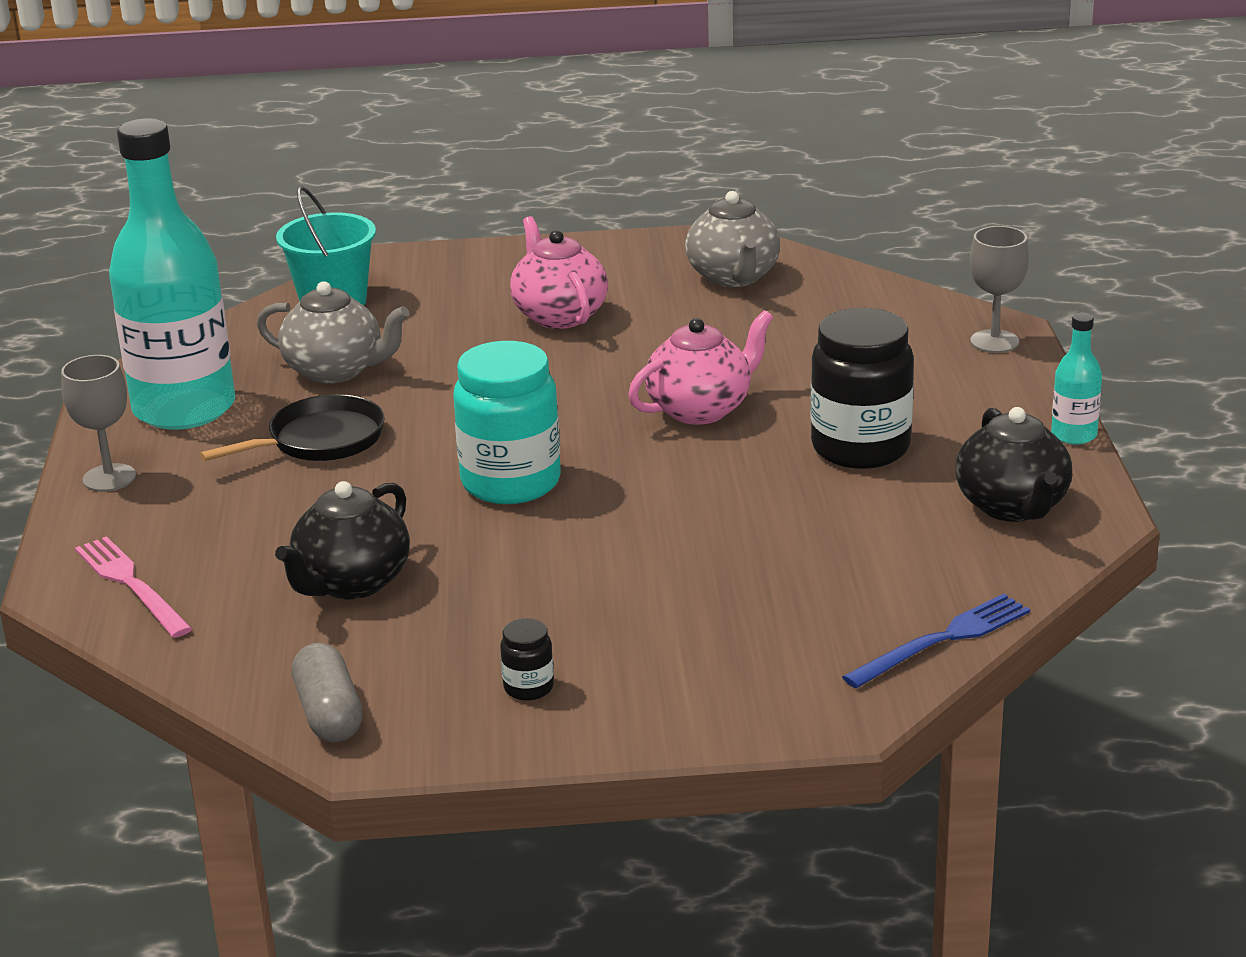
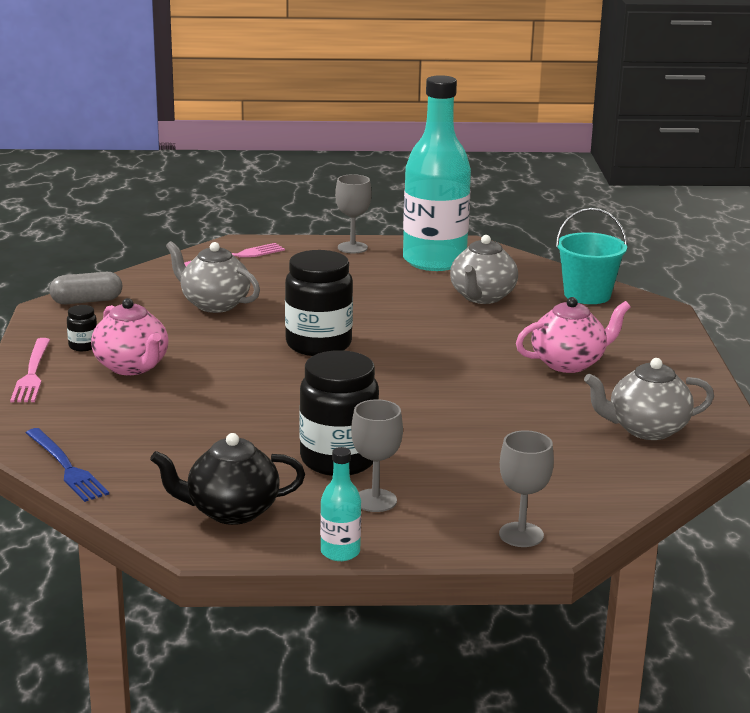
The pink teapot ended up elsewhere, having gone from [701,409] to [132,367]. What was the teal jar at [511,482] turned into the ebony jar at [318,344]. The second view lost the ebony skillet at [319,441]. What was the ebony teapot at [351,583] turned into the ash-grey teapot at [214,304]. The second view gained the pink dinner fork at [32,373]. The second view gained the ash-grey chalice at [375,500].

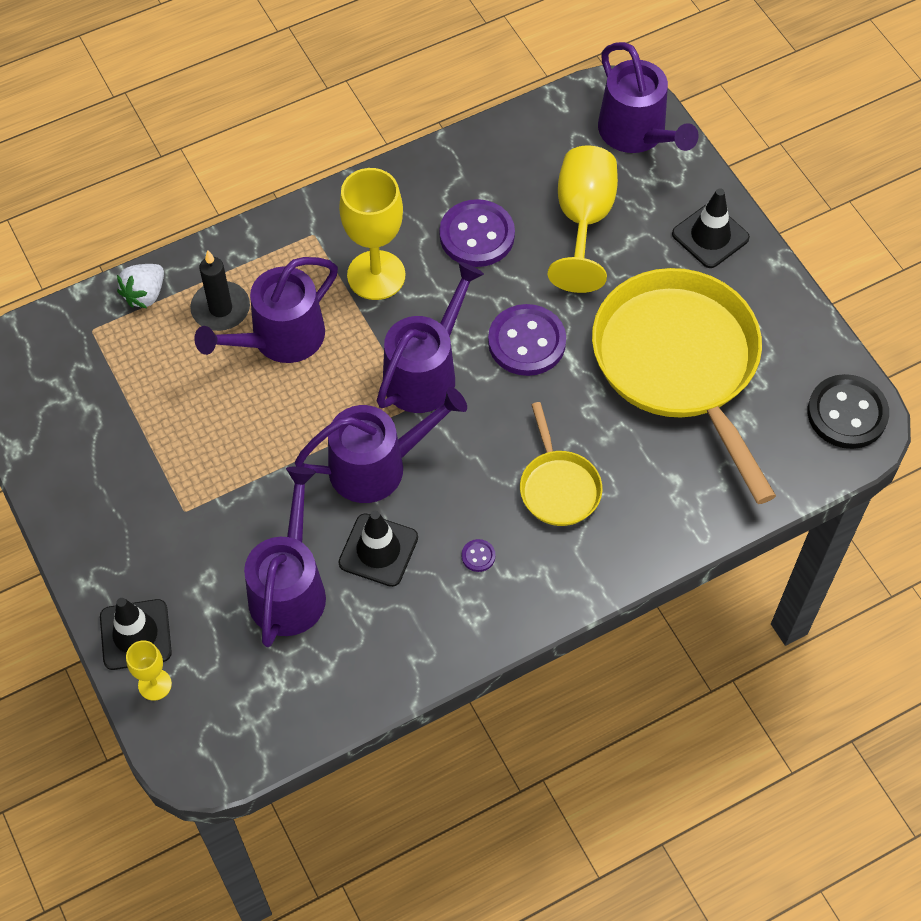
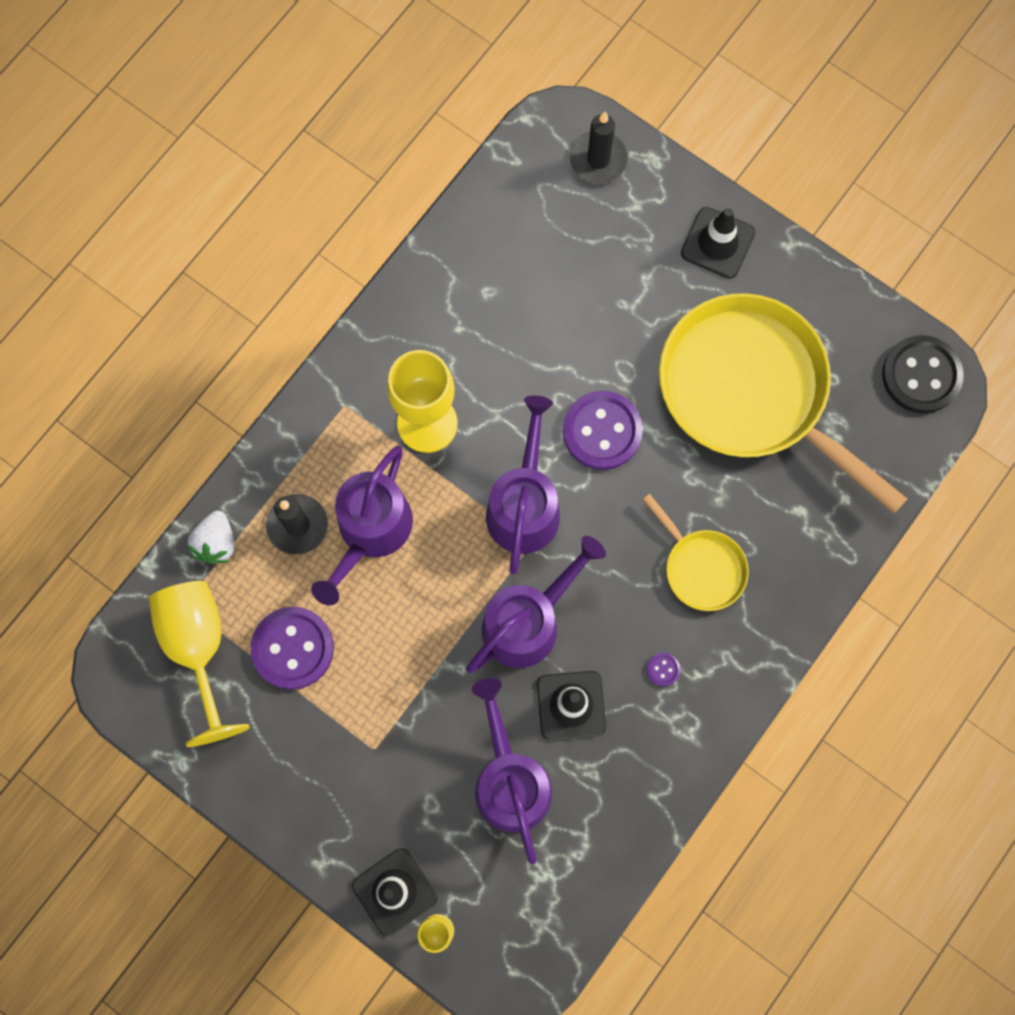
Where the purple watering can stood at [637,133], the ebony pillar candle came to stand at [598,159]. The bright yellow chalice ended up elsewhere, having gone from [583,220] to [199,648]. The purple shirt button ended up elsewhere, having gone from [477,235] to [293,648].

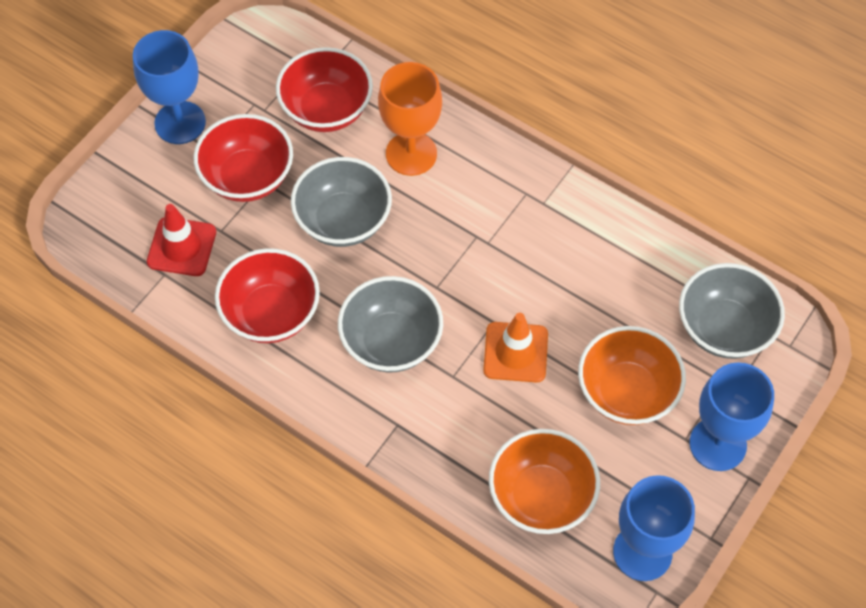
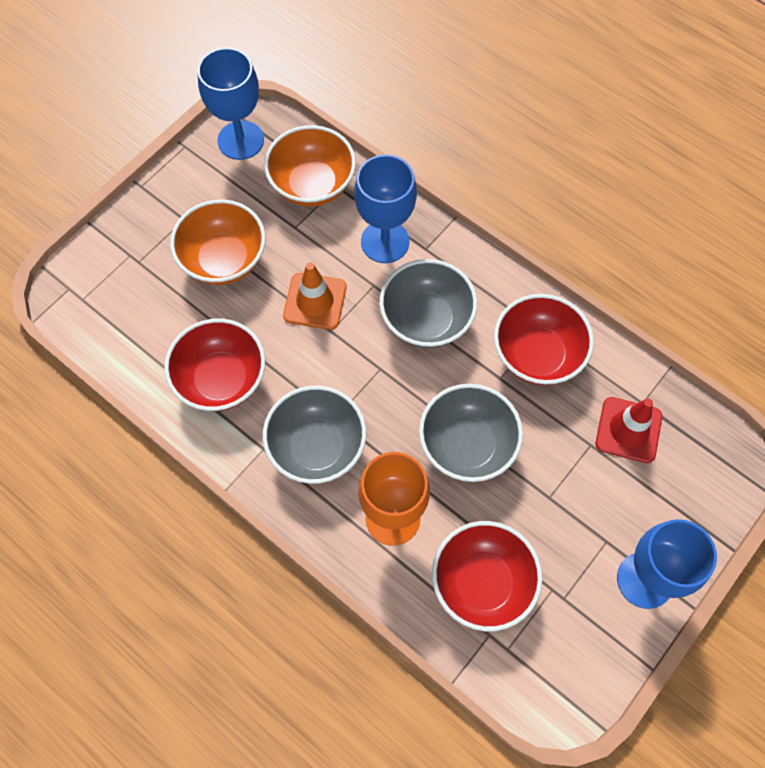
The red serving bowl ended up elsewhere, having gone from [247,177] to [221,379]. The ash-grey serving bowl ended up elsewhere, having gone from [724,328] to [317,447]. The royal blue chalice ended up elsewhere, having gone from [717,444] to [385,242].

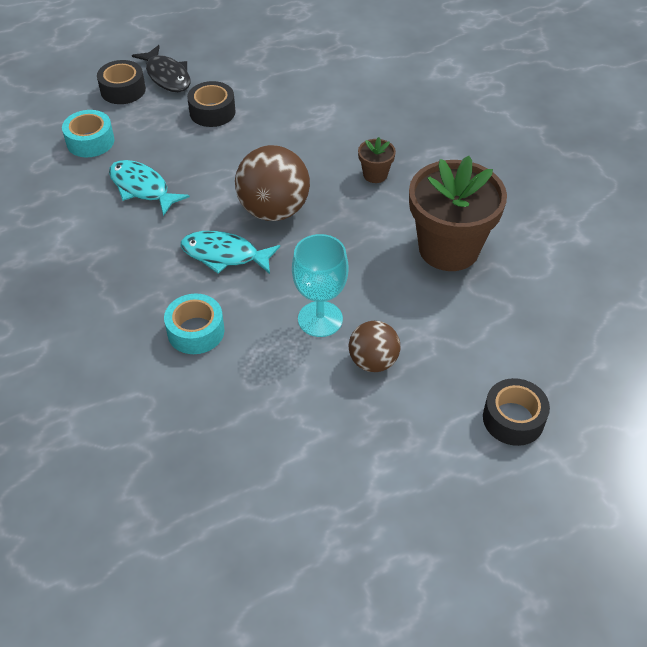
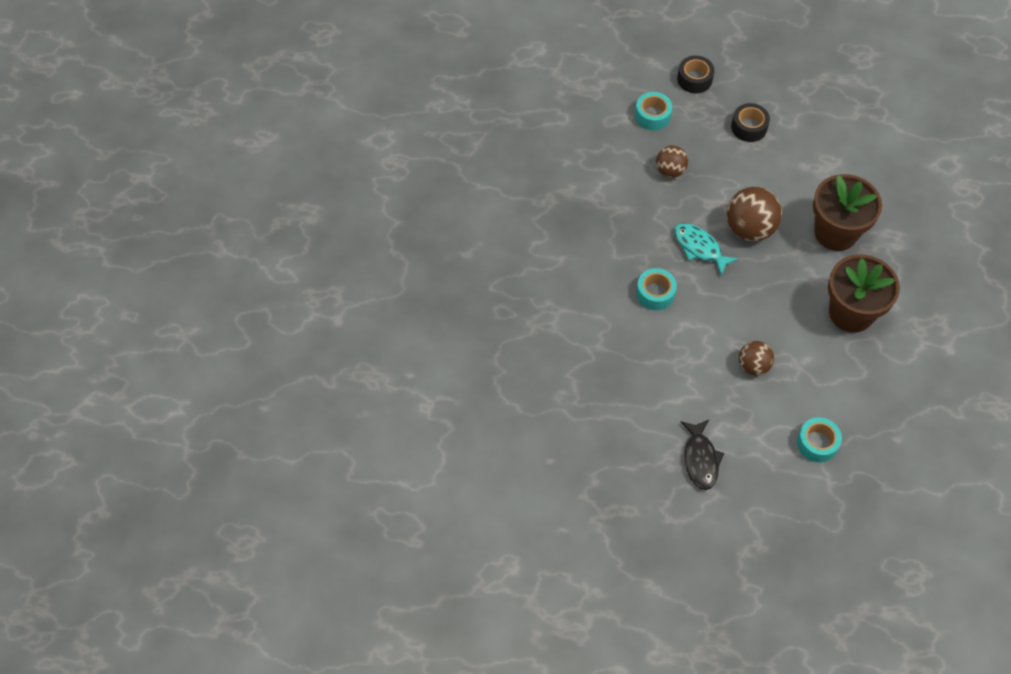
The ebony toy fish ended up elsewhere, having gone from [167,76] to [700,459]. The size of the brown plant pot at [375,174] changed by a factor of 2.31. Where the teal toy fish stood at [142,188], the brown play ball came to stand at [670,171]. The second view lost the teal chalice at [320,319]. What was the ebony tape at [513,419] turned into the teal tape at [817,443].

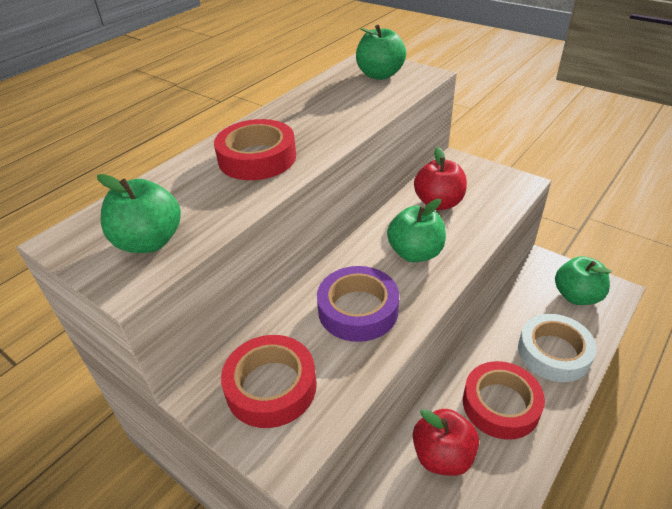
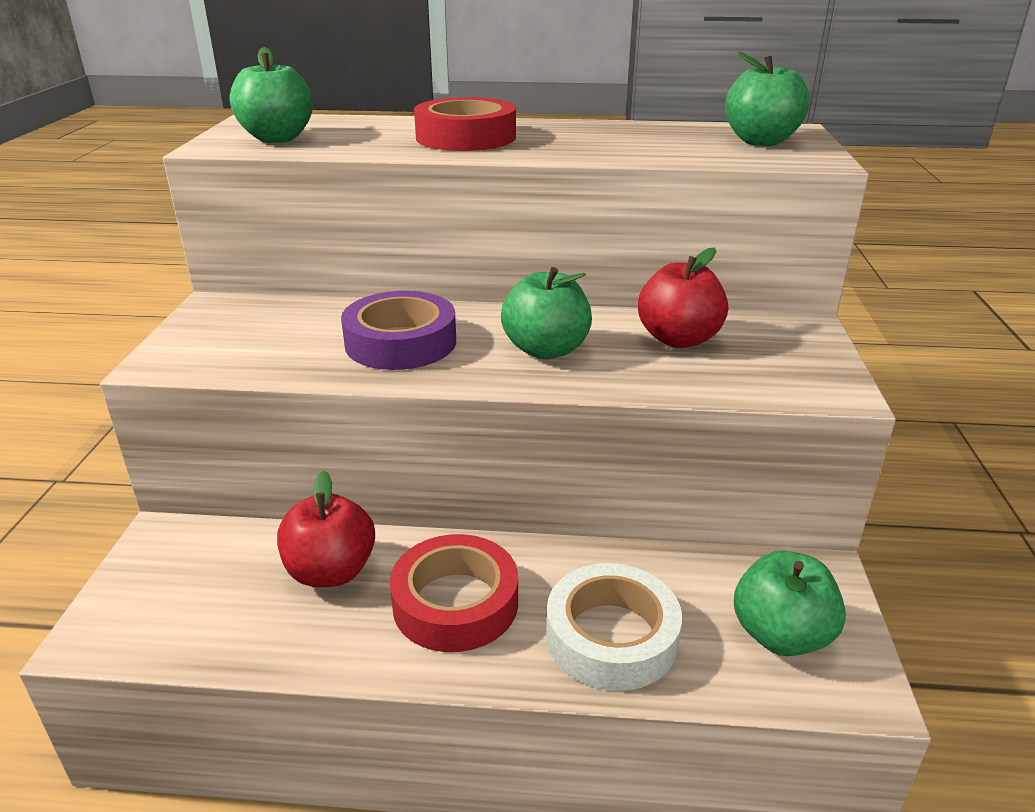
The second view lost the red tape at [271,386].

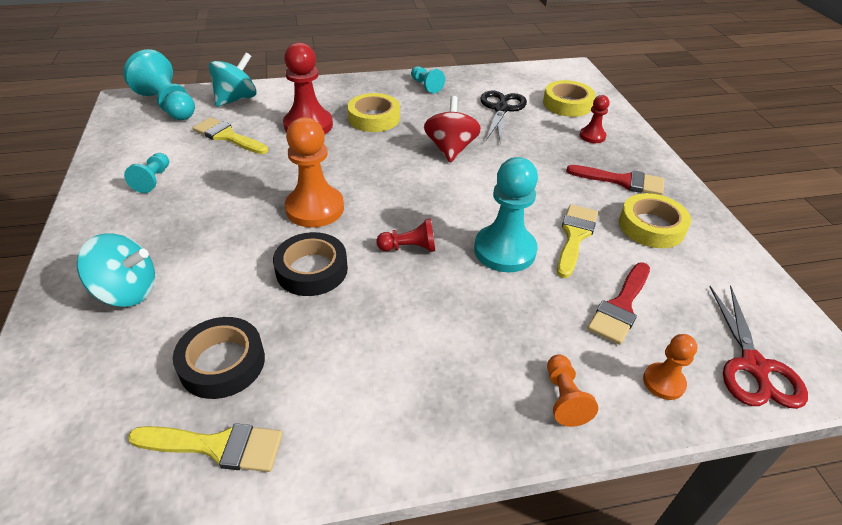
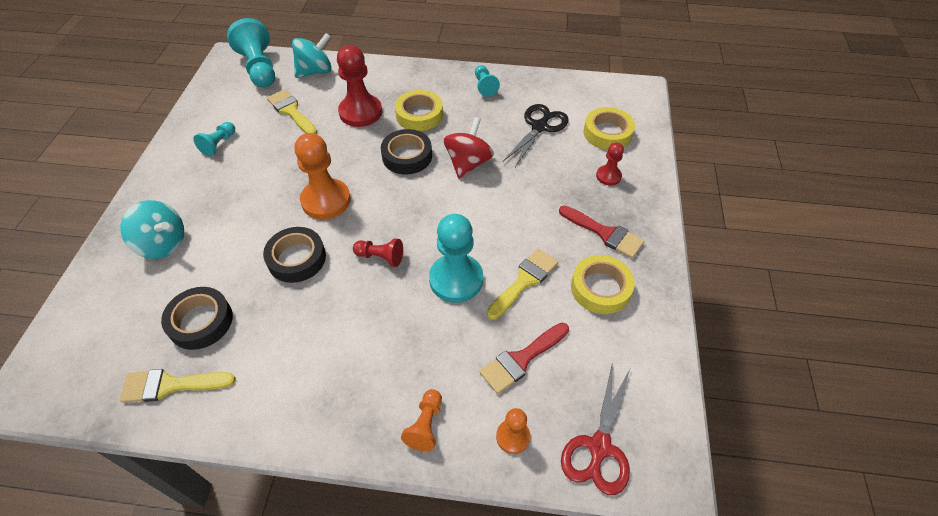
The bright yellow brush at [217,446] ended up facing another way, 150 degrees clockwise from before. The second view gained the ebony tape at [407,156].

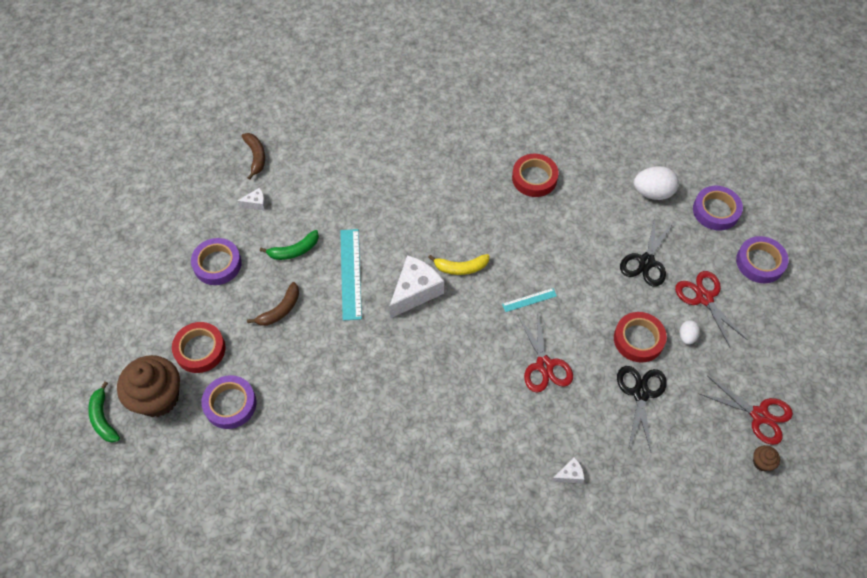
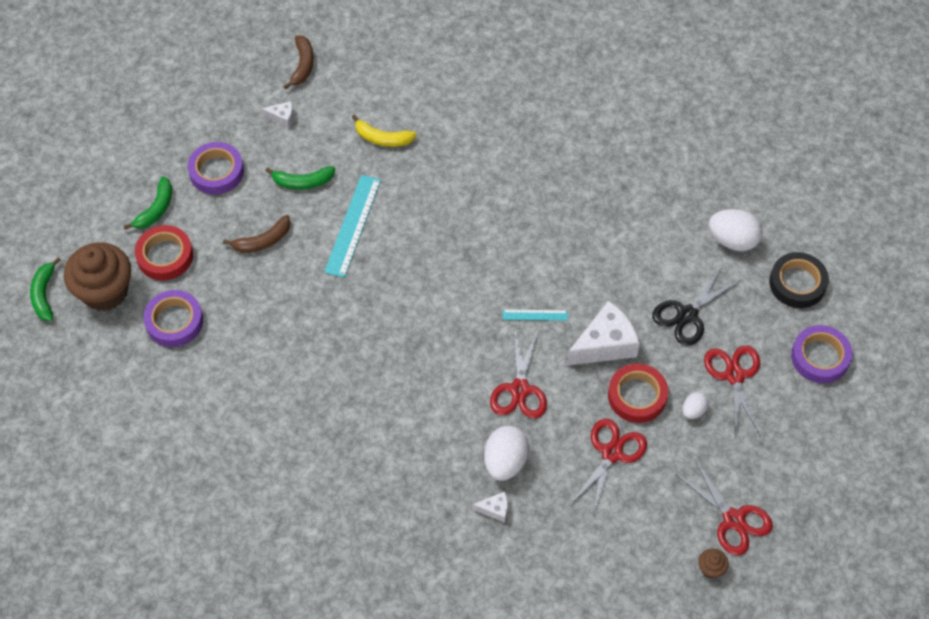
The second view lost the red tape at [534,178]. What was the purple tape at [716,211] turned into the ebony tape at [797,283]. The bright yellow toy banana ended up elsewhere, having gone from [461,268] to [382,138]. The pure white piece of cheese ended up elsewhere, having gone from [415,291] to [605,344]. What was the ebony pair of scissors at [640,393] turned into the red pair of scissors at [612,453]. The second view gained the emerald toy banana at [155,209]. The second view gained the pure white egg shape at [505,462].

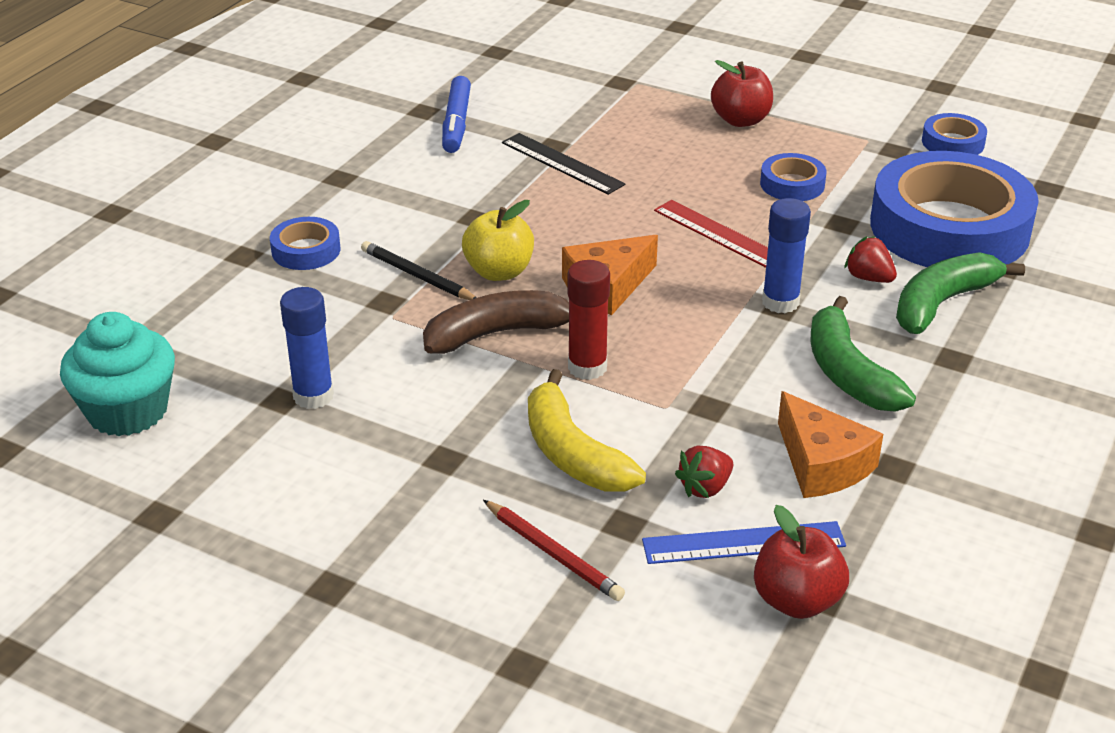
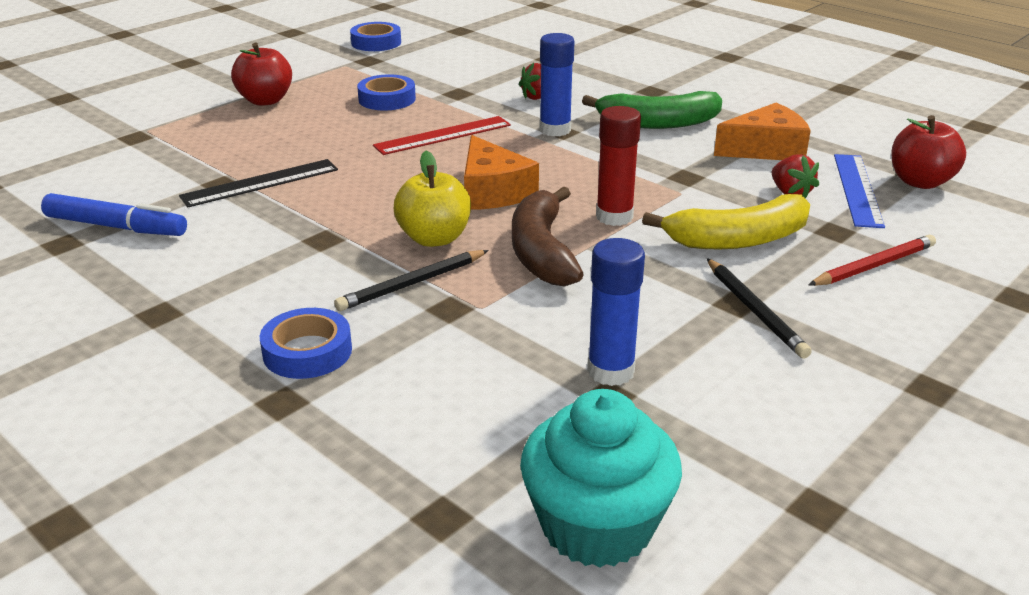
The second view lost the royal blue tape at [949,227]. The second view lost the emerald toy banana at [942,303]. The second view gained the ebony pencil at [755,311].

